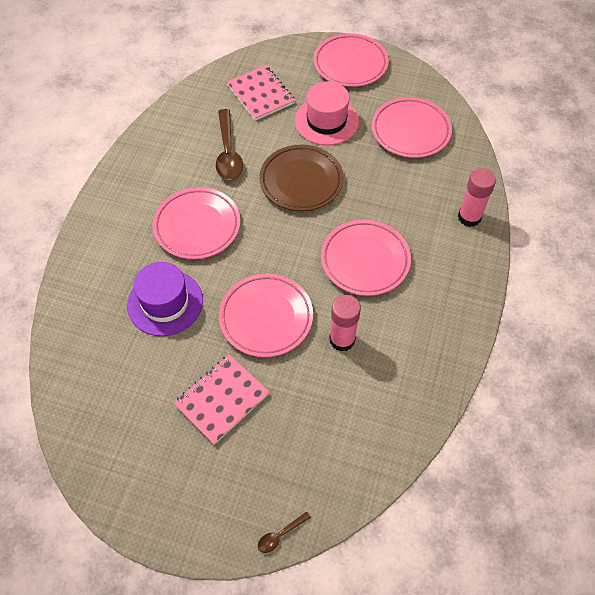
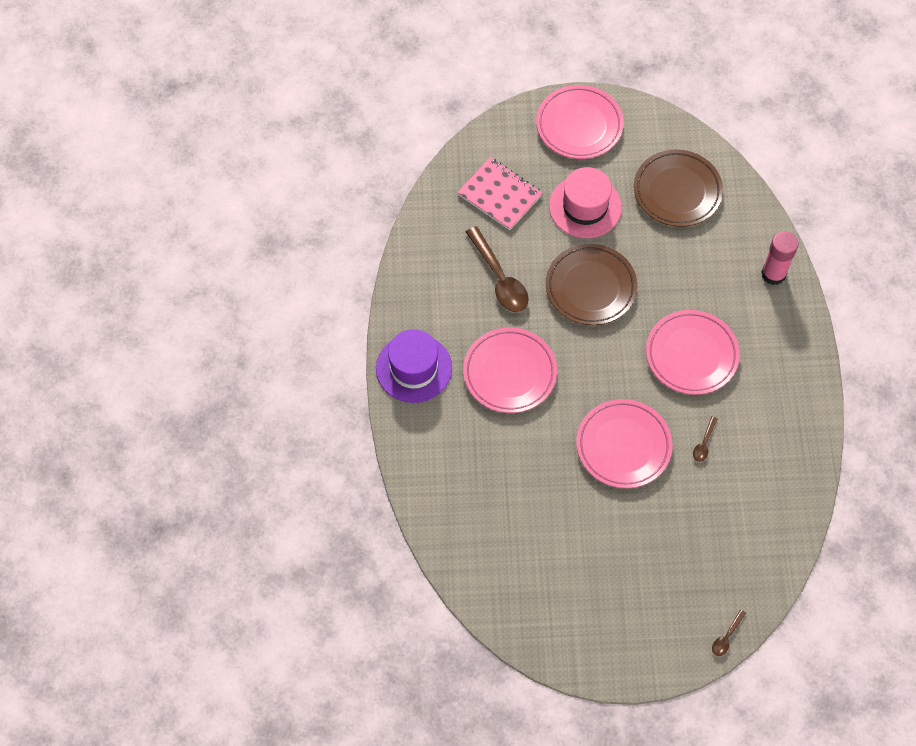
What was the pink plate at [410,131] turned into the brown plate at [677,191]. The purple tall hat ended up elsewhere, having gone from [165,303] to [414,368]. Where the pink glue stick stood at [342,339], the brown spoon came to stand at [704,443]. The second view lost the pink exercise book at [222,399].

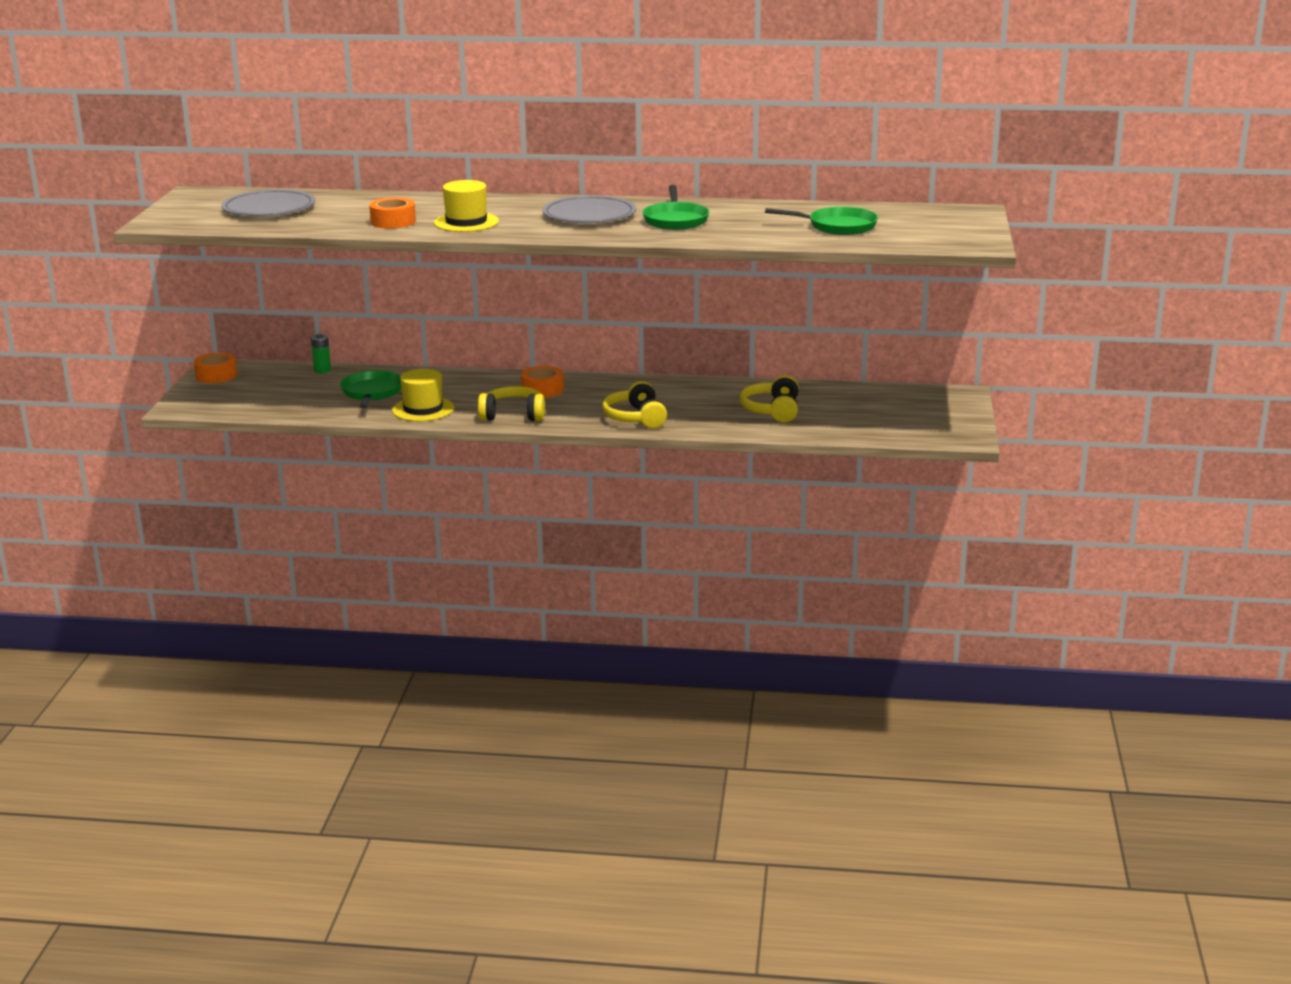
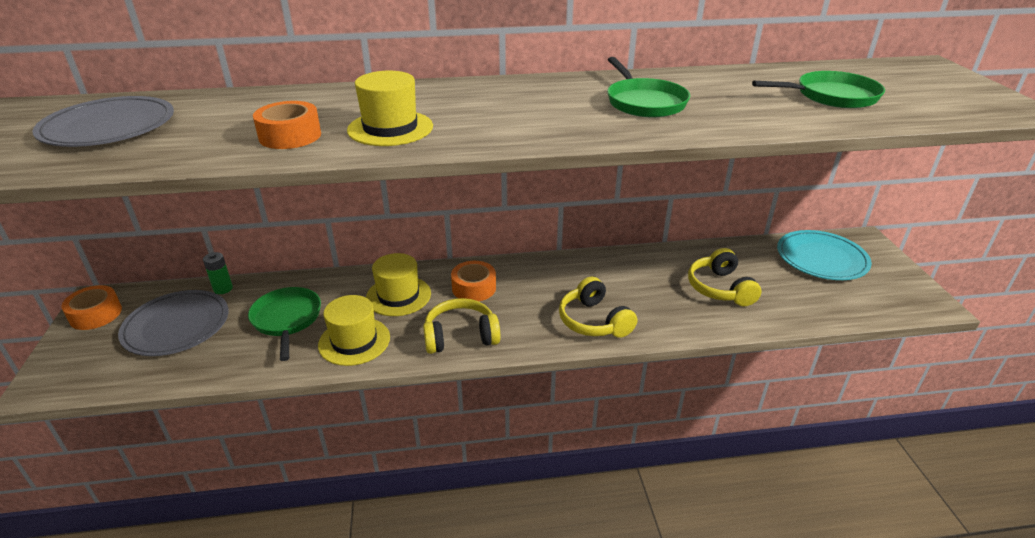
The ash-grey plate ended up elsewhere, having gone from [589,215] to [176,326]. The second view gained the teal plate at [821,258]. The second view gained the bright yellow tall hat at [398,296].

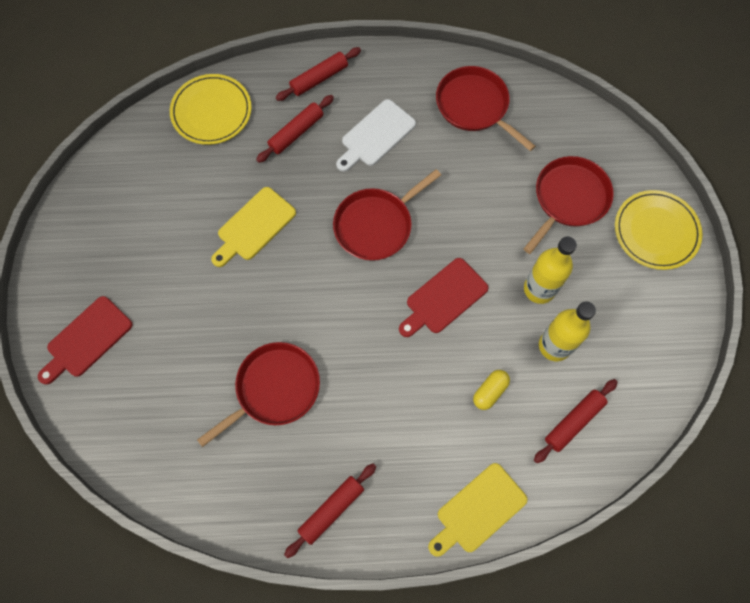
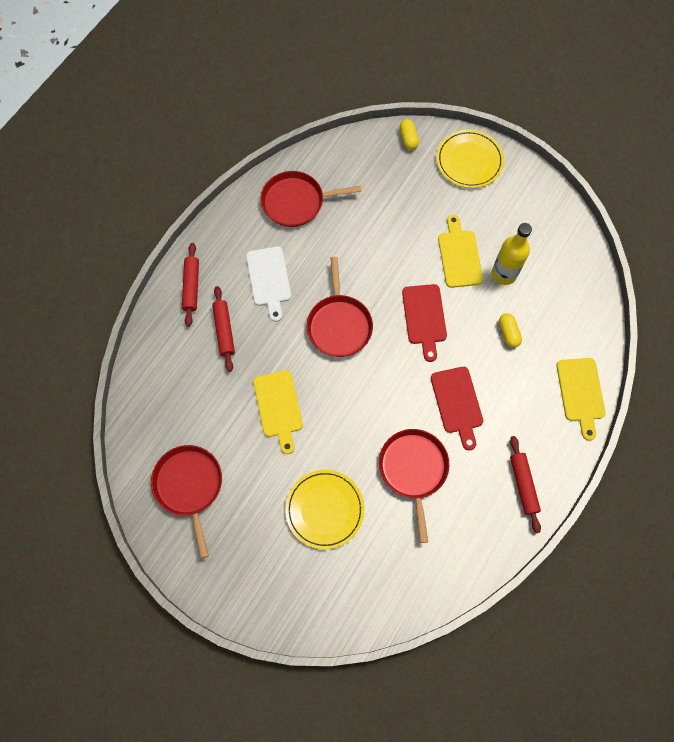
The bright yellow plate ended up elsewhere, having gone from [211,111] to [324,509]. The red skillet ended up elsewhere, having gone from [568,199] to [189,486]. Where the bright yellow bottle stood at [539,289], the bright yellow bread board came to stand at [459,255]. The red bread board ended up elsewhere, having gone from [87,339] to [457,403]. The second view lost the red rolling pin at [574,422]. The second view gained the bright yellow pill at [408,139].

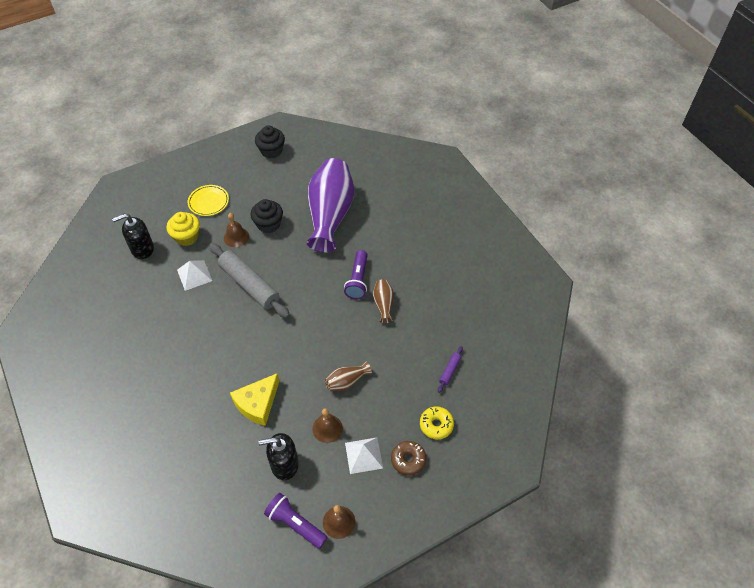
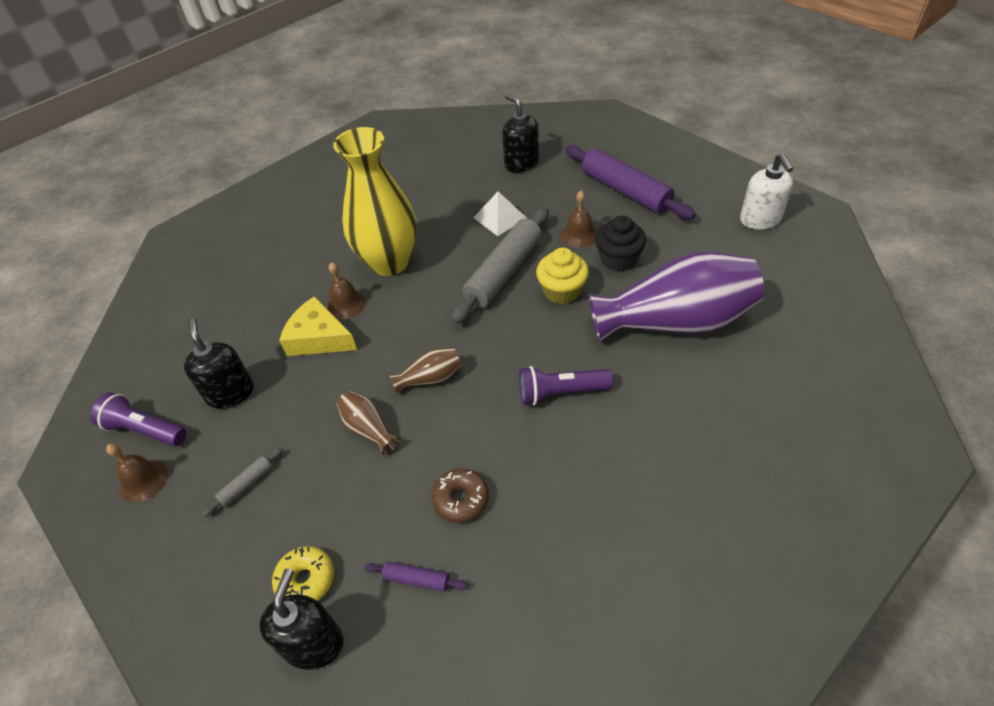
Where the ebony cupcake stood at [271,151], the pure white pump bottle came to stand at [760,220]. Where the bright yellow plate stood at [208,202], the purple rolling pin came to stand at [625,191]. The bright yellow cupcake ended up elsewhere, having gone from [187,237] to [562,291]. The brown vase ended up elsewhere, having gone from [383,304] to [430,378]. The brown school bell ended up elsewhere, having gone from [327,428] to [346,304]. Where the pure white solid pyramid stood at [363,455], the ash-grey rolling pin came to stand at [246,484]. The brown glazed donut ended up elsewhere, having gone from [408,460] to [461,499]. The purple flashlight at [295,524] ended up facing another way, 90 degrees counterclockwise from before. The second view gained the bright yellow vase at [389,262]. The second view gained the ebony pump bottle at [313,643].

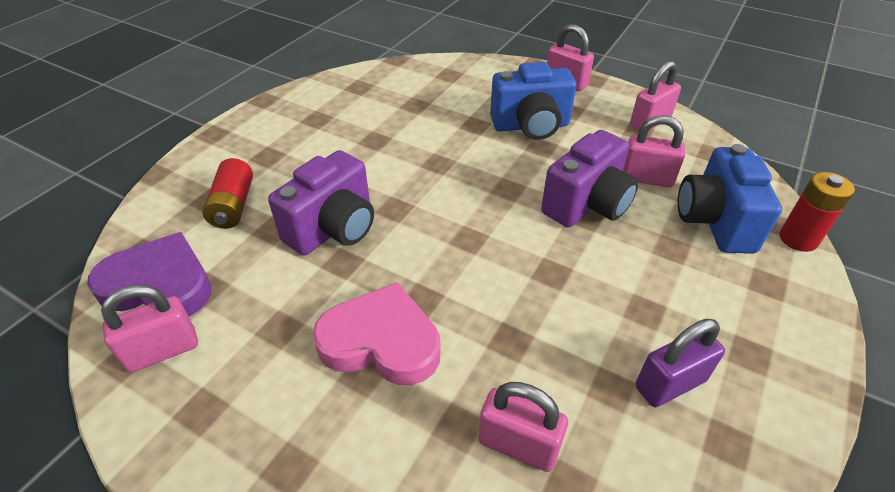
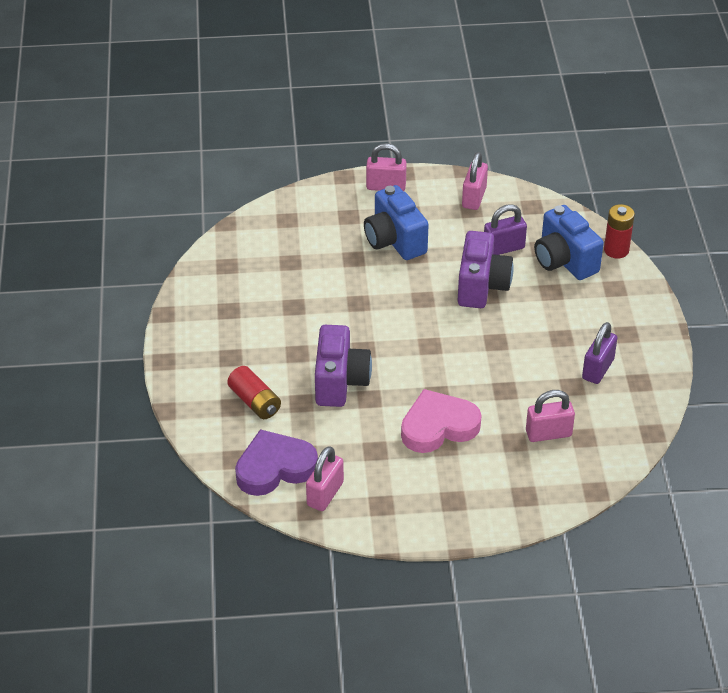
The royal blue compact camera at [531,126] ended up facing another way, 105 degrees clockwise from before. What was the pink lock at [646,178] turned into the purple lock at [503,248].

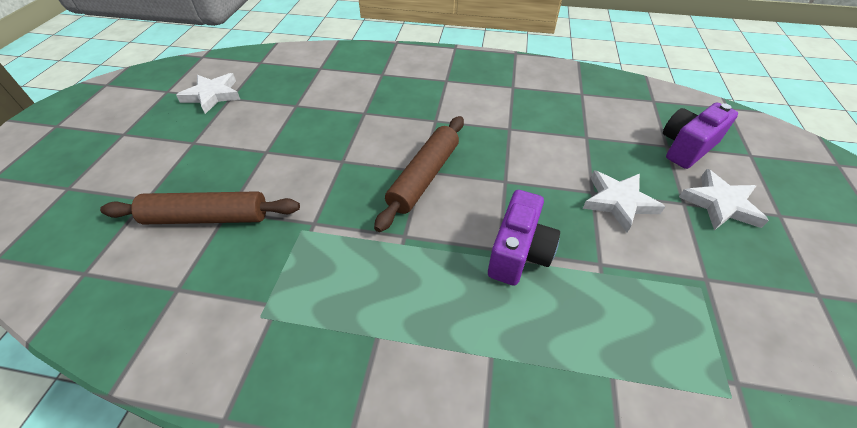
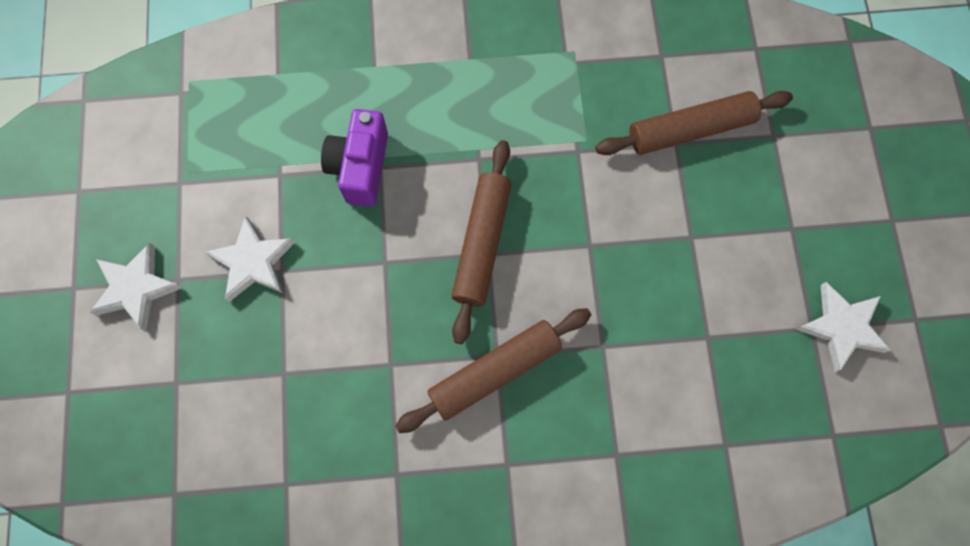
The second view lost the purple compact camera at [686,147]. The second view gained the brown rolling pin at [494,372].

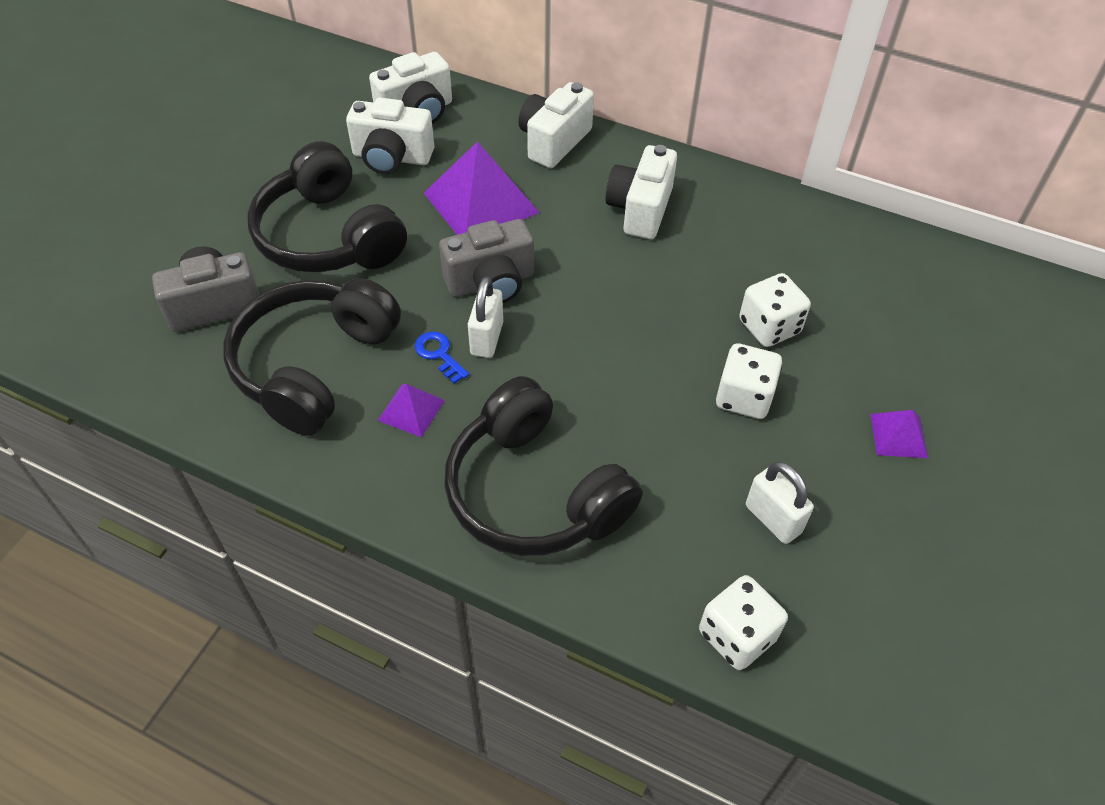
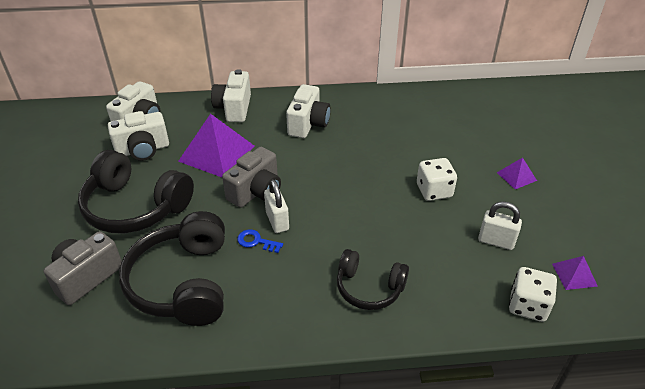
The pure white compact camera at [640,209] ended up facing another way, 150 degrees counterclockwise from before. The second view lost the pure white game die at [769,327]. The size of the ebony headset at [534,492] changed by a factor of 0.60. The purple solid pyramid ended up elsewhere, having gone from [411,410] to [574,275].

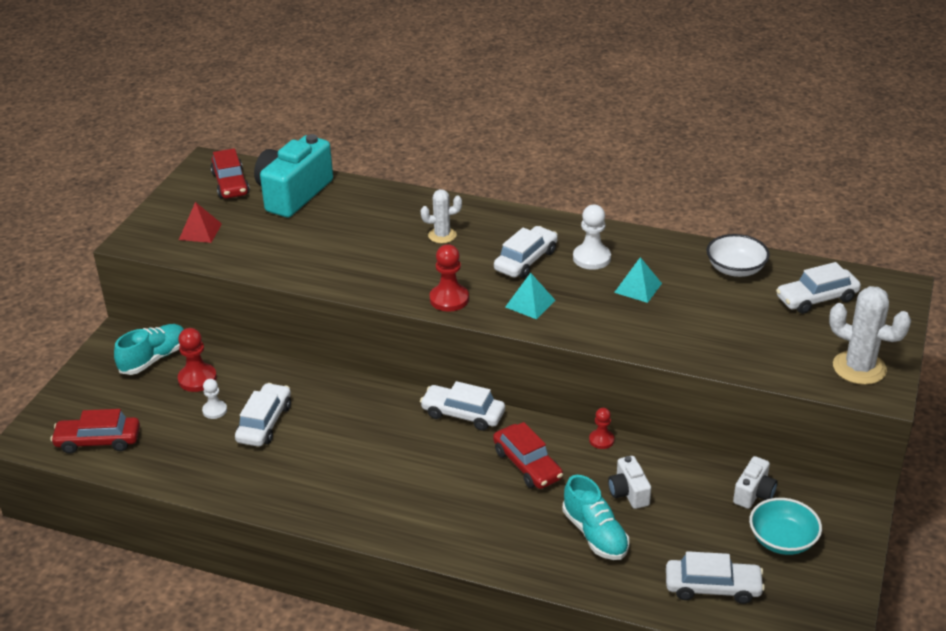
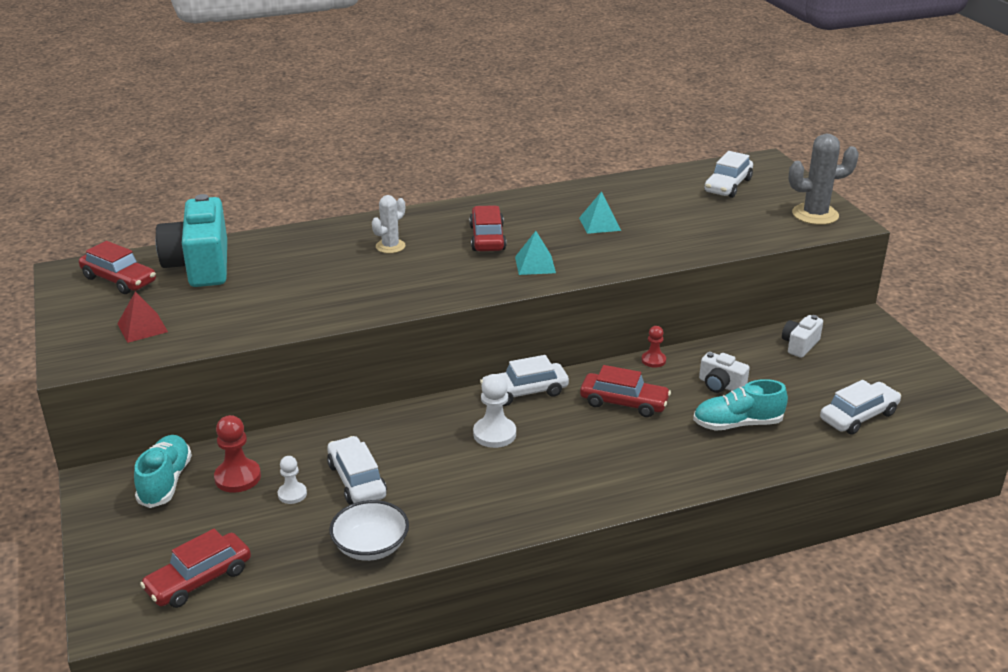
The pure white game pawn ended up elsewhere, having gone from [591,258] to [494,434]. What was the pure white automobile at [526,260] turned into the red automobile at [487,238]. The pure white serving bowl ended up elsewhere, having gone from [735,269] to [371,546]. The second view lost the red game pawn at [449,299]. What was the pure white cactus at [859,368] turned into the ash-grey cactus at [815,215]. The pure white compact camera at [754,493] ended up facing another way, 135 degrees counterclockwise from before. The teal sneaker at [595,534] ended up facing another way, 150 degrees clockwise from before. The second view lost the teal serving bowl at [782,540].

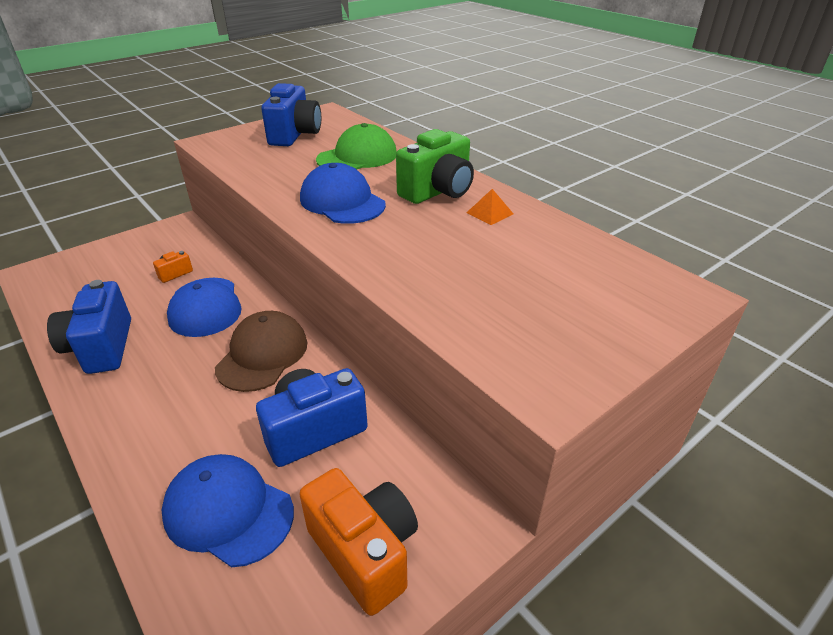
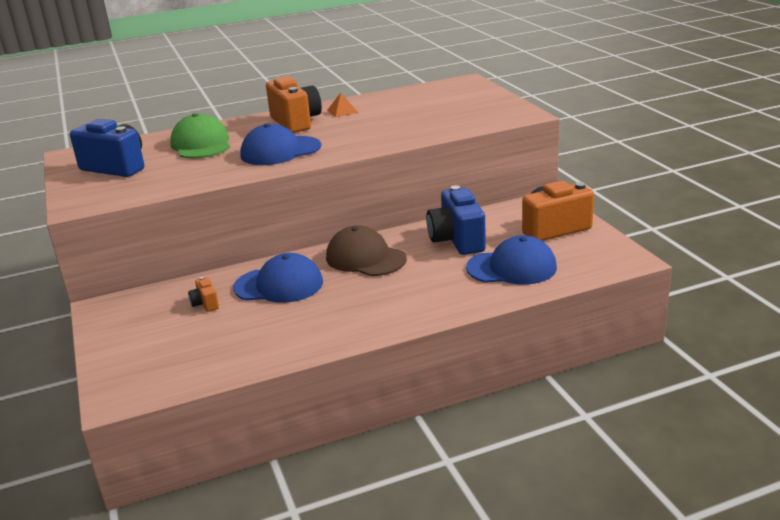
What was the emerald compact camera at [438,191] turned into the orange-coloured compact camera at [296,122]. The second view lost the royal blue compact camera at [101,347]. The royal blue baseball cap at [228,511] ended up facing another way, 135 degrees counterclockwise from before.

